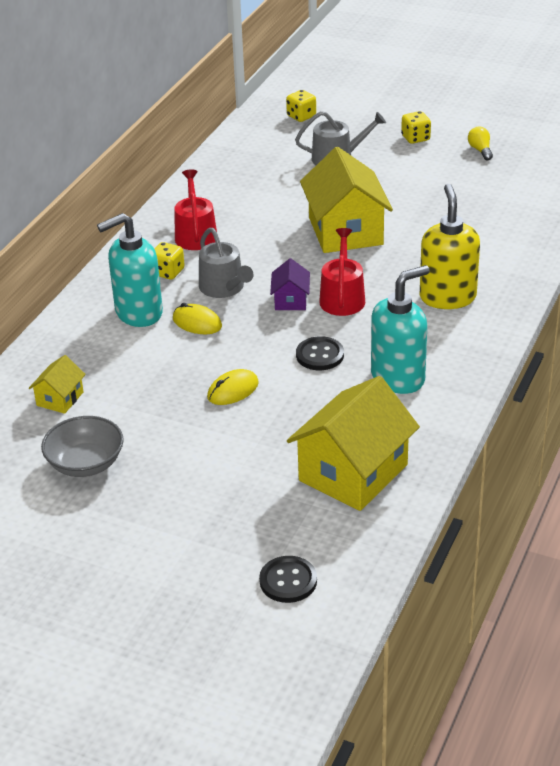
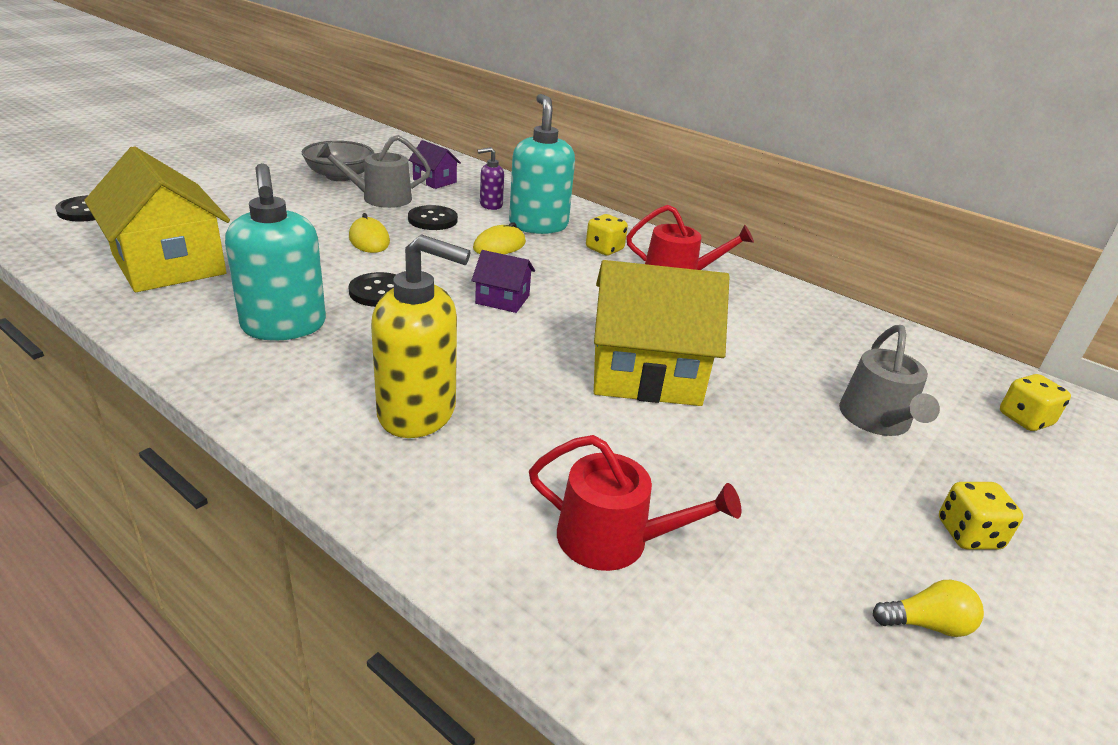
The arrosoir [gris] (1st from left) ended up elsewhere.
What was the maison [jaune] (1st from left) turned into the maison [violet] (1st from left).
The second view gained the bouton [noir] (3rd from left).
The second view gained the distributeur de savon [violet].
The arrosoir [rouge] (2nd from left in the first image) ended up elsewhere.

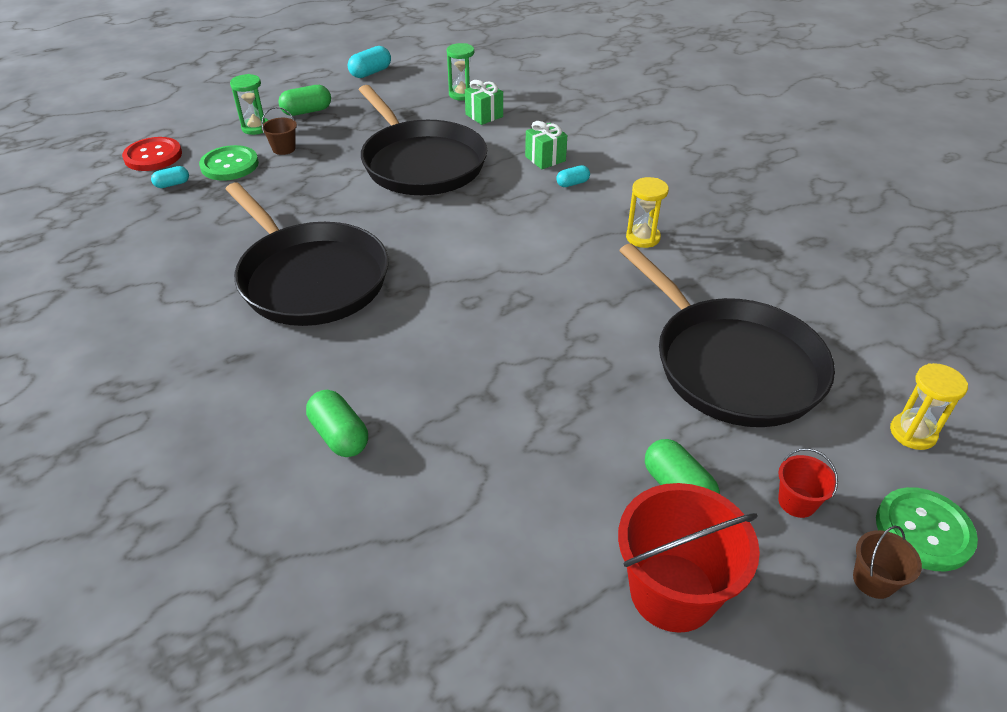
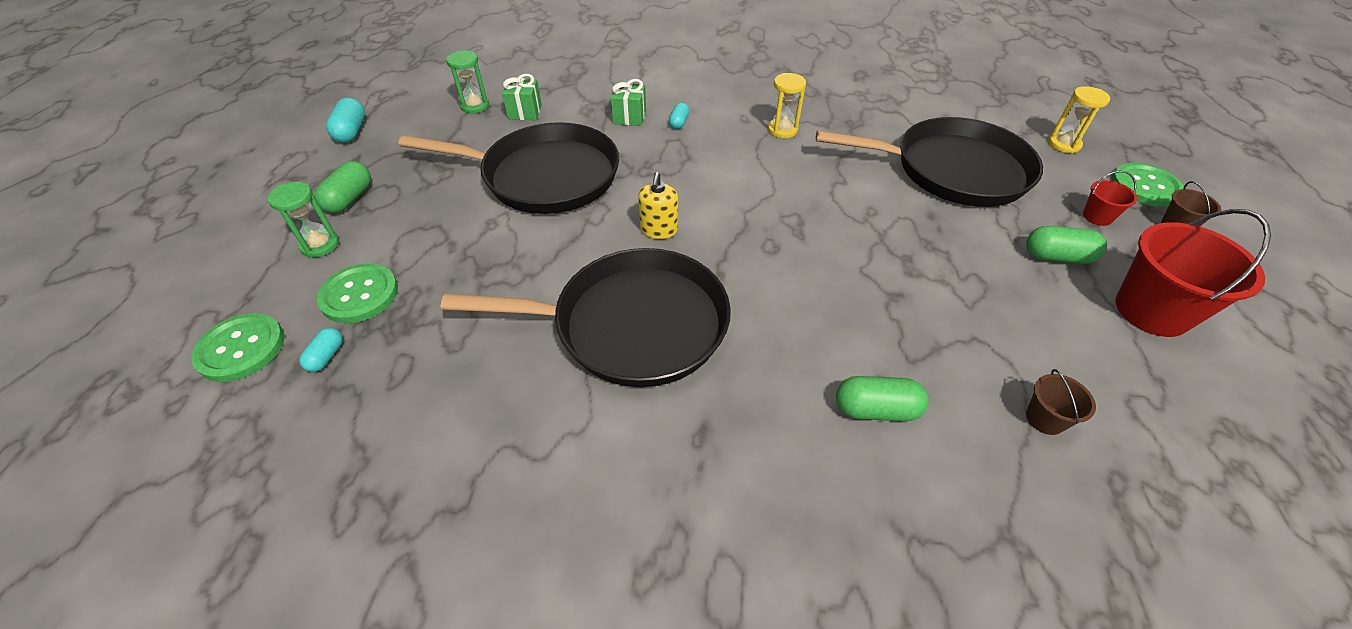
What was the bouton [rouge] turned into the bouton [vert] (1st from left).
The second view gained the distributeur de savon [jaune].
The seau [marron] (1st from left) ended up elsewhere.

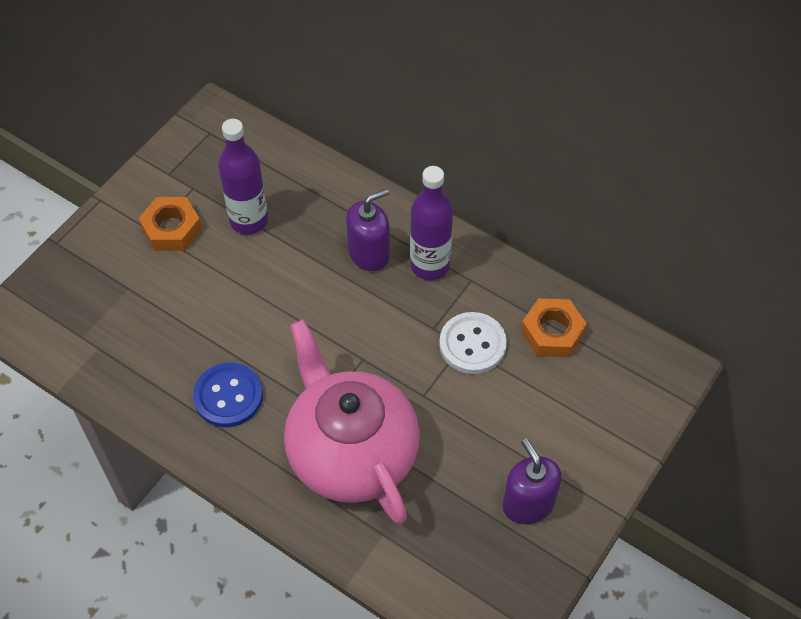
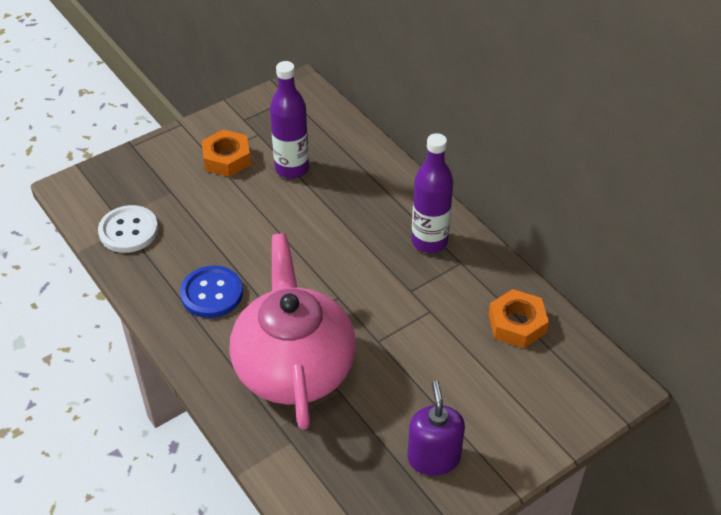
The bouton [blanc] ended up elsewhere.
The second view lost the distributeur de savon [violet] (1st from left).

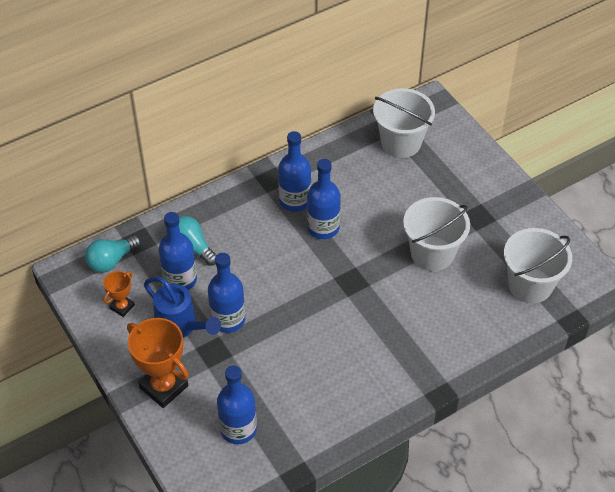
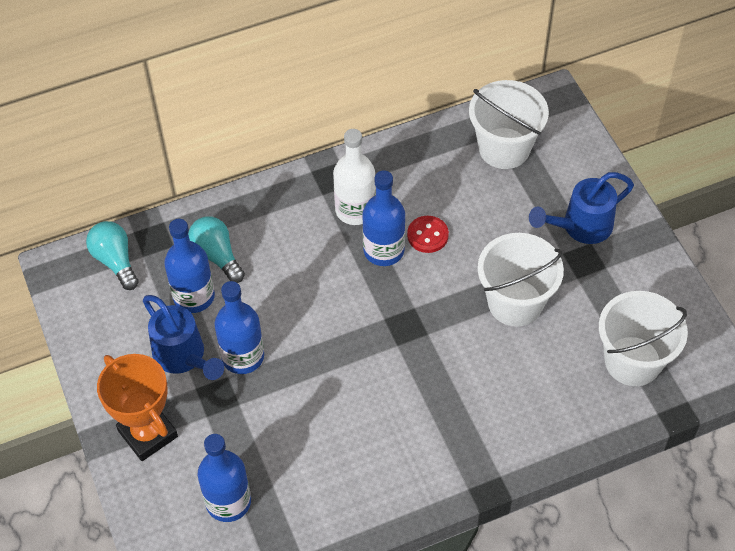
The ampoule [turquoise] (1st from left) ended up facing another way, 90 degrees clockwise from before.
What was the bouteille [bleu] (4th from left) turned into the bouteille [blanc].
The second view gained the bouton [rouge].
The second view gained the arrosoir [bleu] (2nd from left).
The second view lost the trophée [orange] (1st from left).

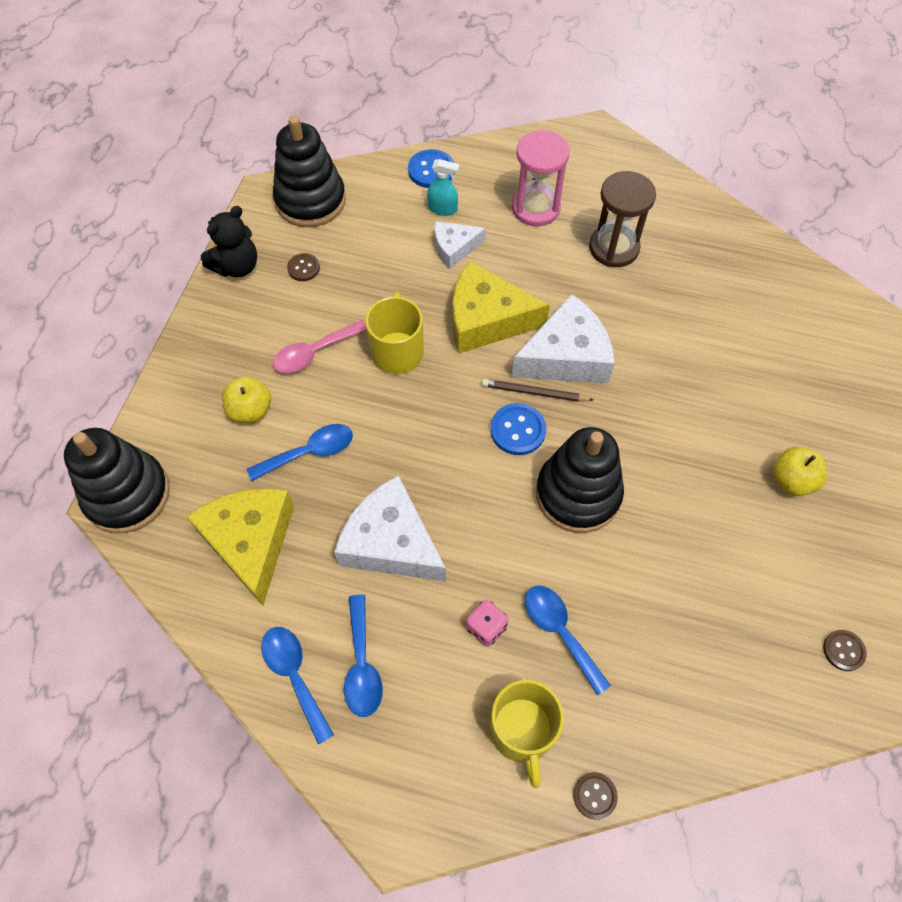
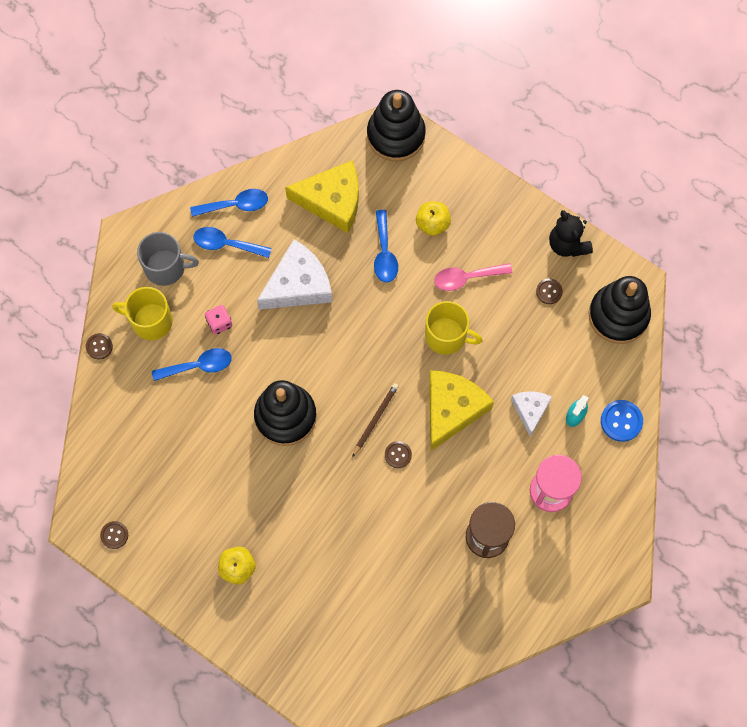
The second view gained the tasse [gris].
Where the fromage [blanc] (3rd from left) stood, the bouton [marron] (3rd from left) came to stand.
The cuillère [rose] ended up facing another way, 90 degrees counterclockwise from before.
The second view lost the bouton [bleu] (2nd from left).

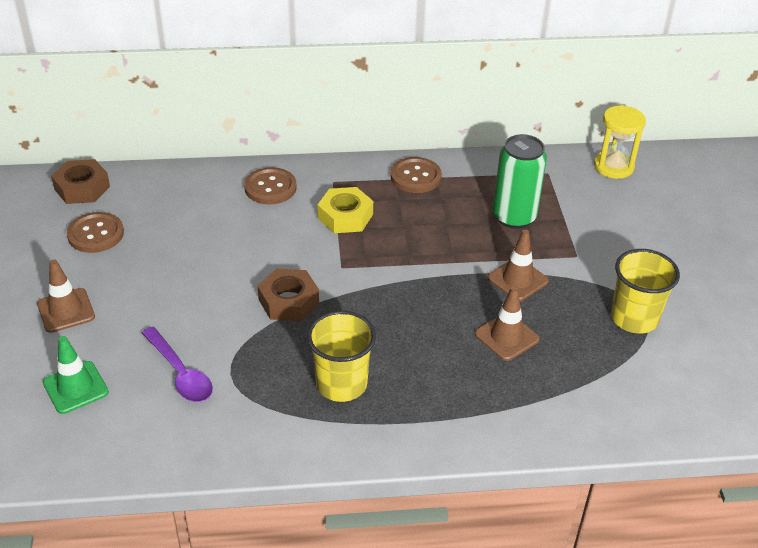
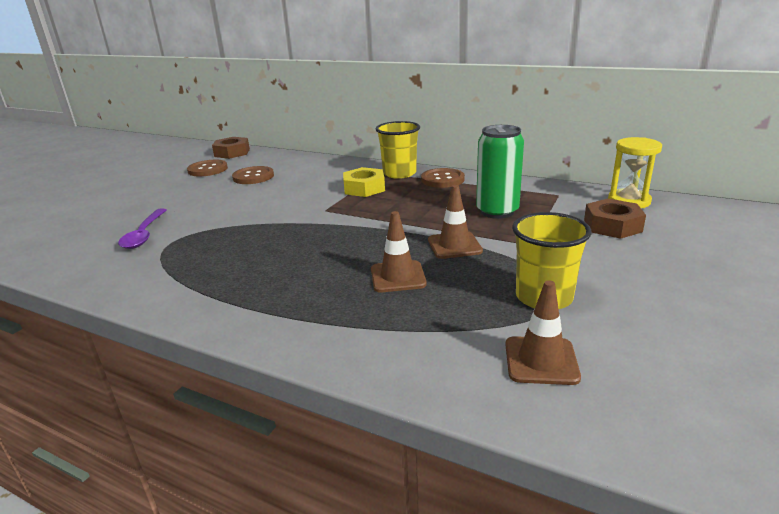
The bouton [marron] (2nd from left) ended up elsewhere.
The gobelet [jaune] (1st from left) ended up elsewhere.
The cône de chantier [marron] (1st from left in the first image) ended up elsewhere.
The écrou [marron] (2nd from left) ended up elsewhere.
The second view lost the cône de chantier [vert].

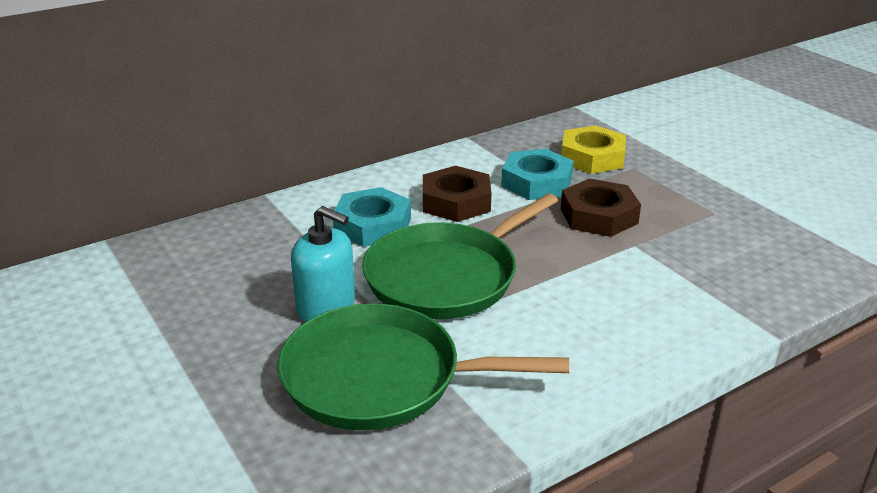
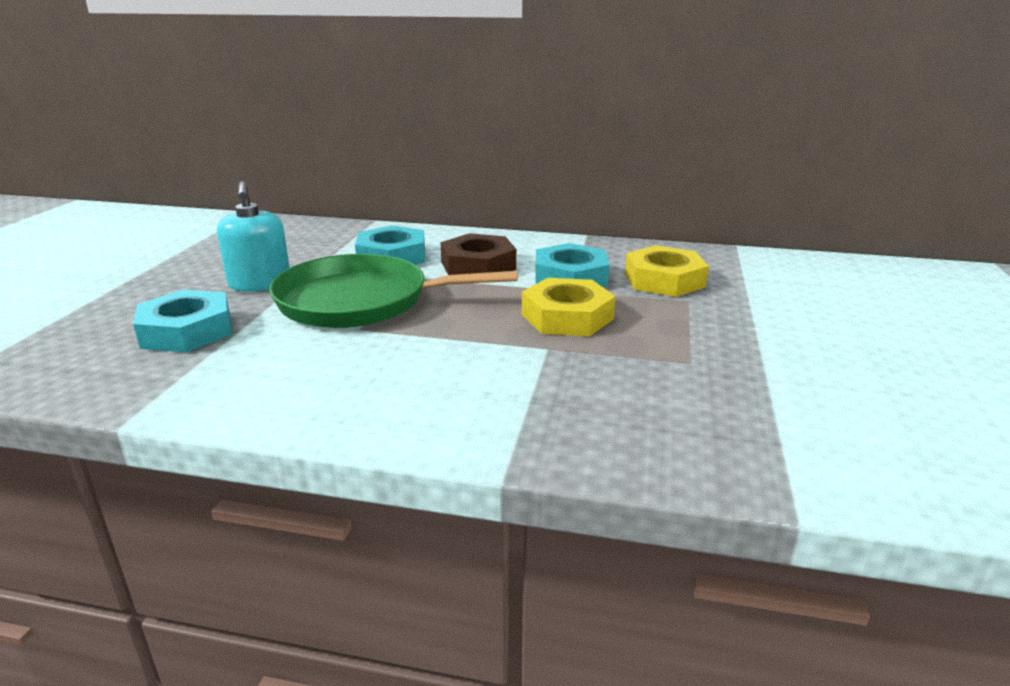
Where the poêle [vert] (1st from left) stood, the écrou [turquoise] (1st from left) came to stand.
What was the écrou [marron] (2nd from left) turned into the écrou [jaune] (1st from left).

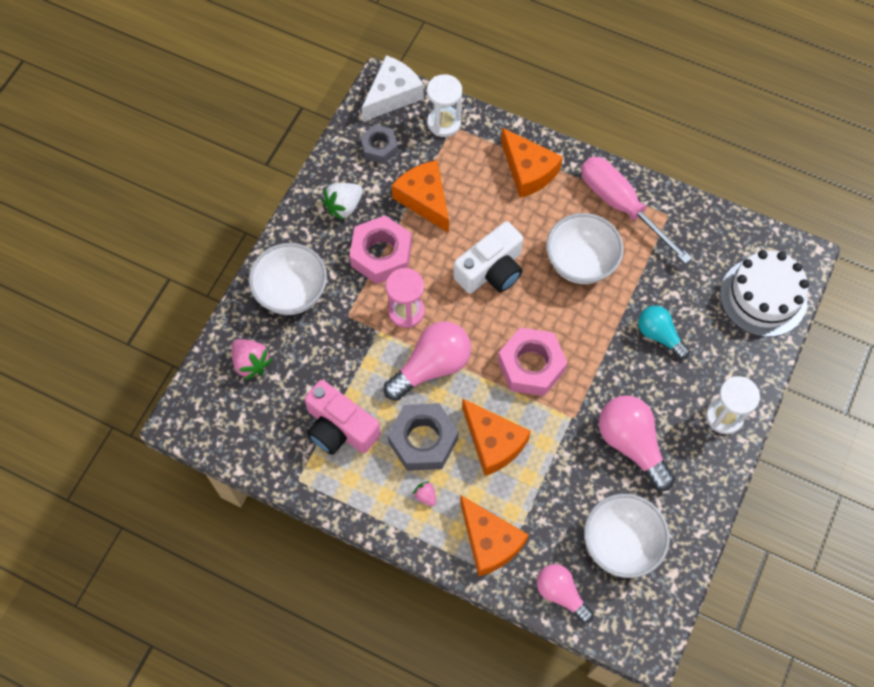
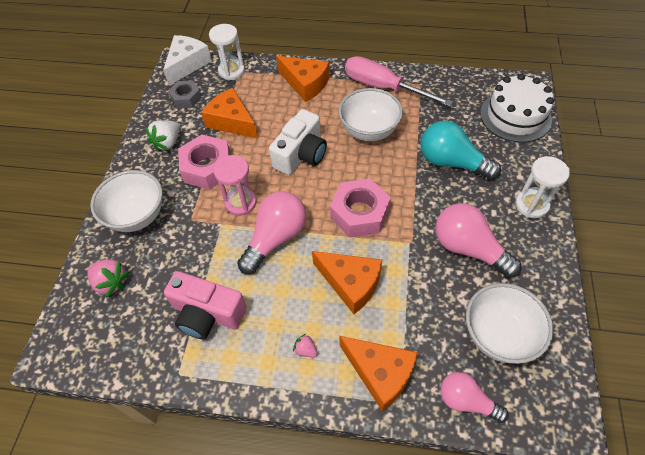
The size of the ampoule [turquoise] changed by a factor of 1.57.
The second view lost the écrou [gris] (2nd from left).

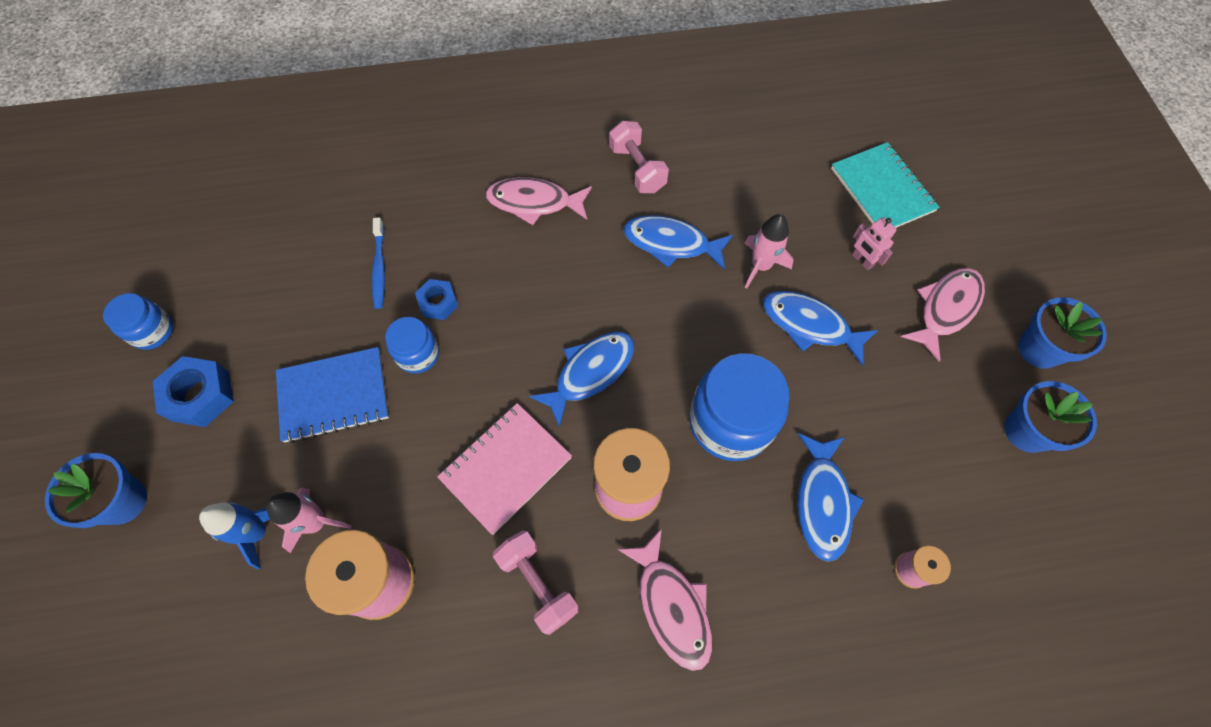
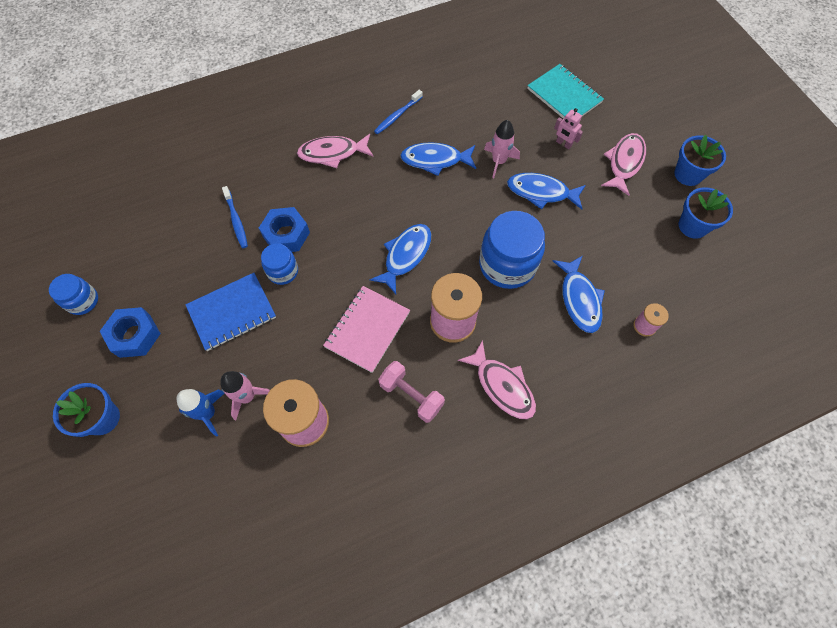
The size of the écrou [bleu] (2nd from left) changed by a factor of 1.60.
Where the haltère [rose] (2nd from left) stood, the brosse à dents [bleu] (2nd from left) came to stand.

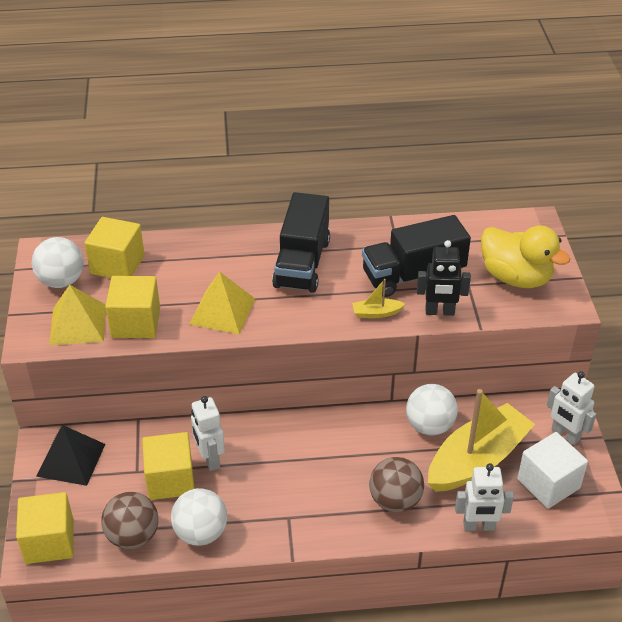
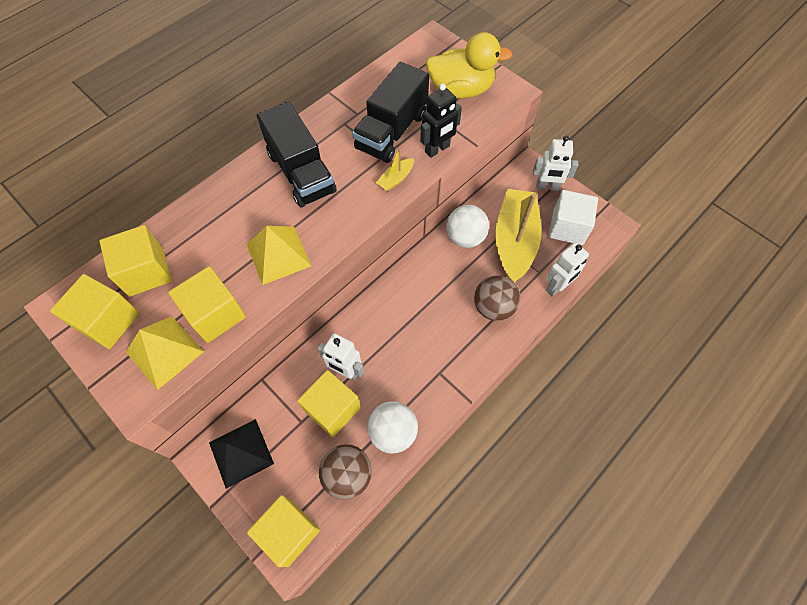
Where the balle [blanc] (1st from left) stood, the cube [jaune] (1st from left) came to stand.

